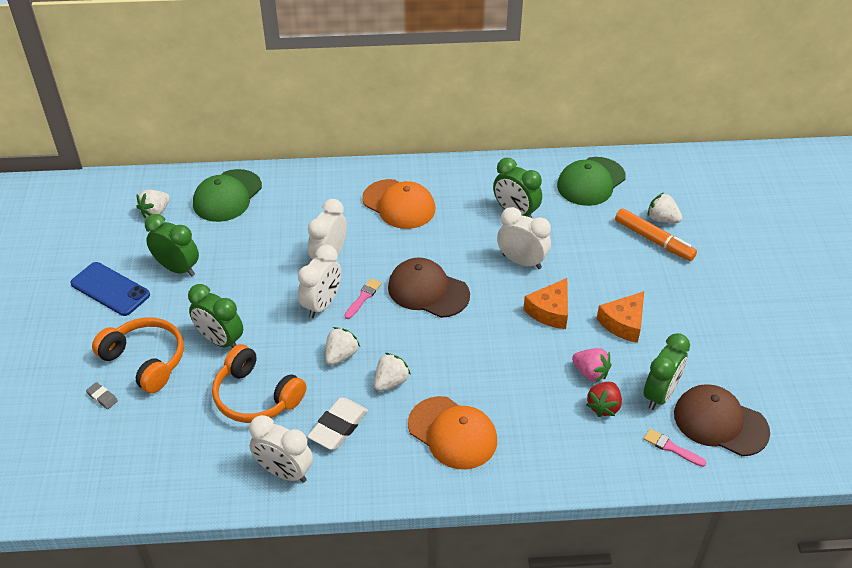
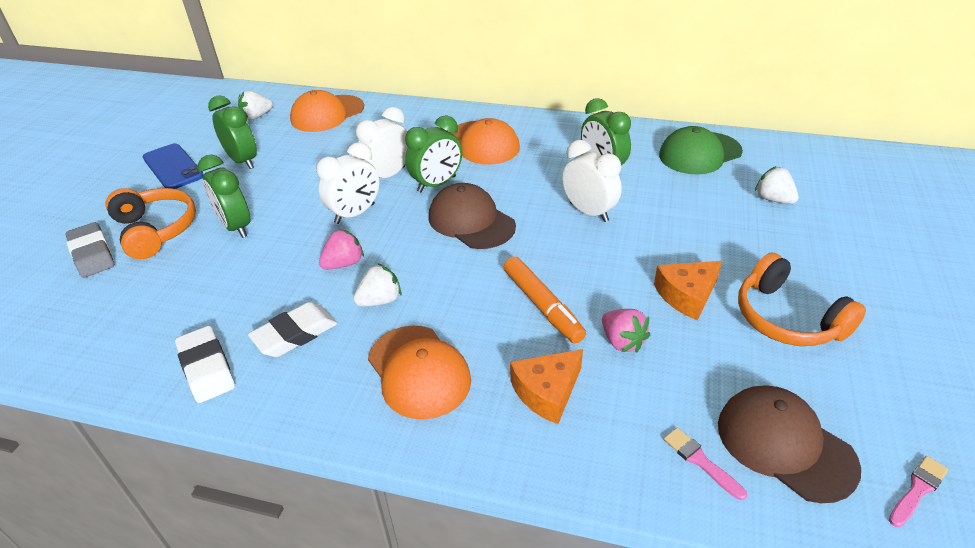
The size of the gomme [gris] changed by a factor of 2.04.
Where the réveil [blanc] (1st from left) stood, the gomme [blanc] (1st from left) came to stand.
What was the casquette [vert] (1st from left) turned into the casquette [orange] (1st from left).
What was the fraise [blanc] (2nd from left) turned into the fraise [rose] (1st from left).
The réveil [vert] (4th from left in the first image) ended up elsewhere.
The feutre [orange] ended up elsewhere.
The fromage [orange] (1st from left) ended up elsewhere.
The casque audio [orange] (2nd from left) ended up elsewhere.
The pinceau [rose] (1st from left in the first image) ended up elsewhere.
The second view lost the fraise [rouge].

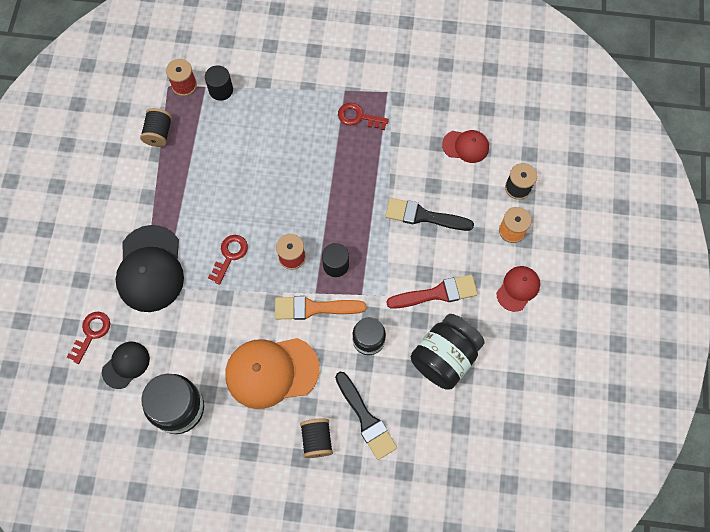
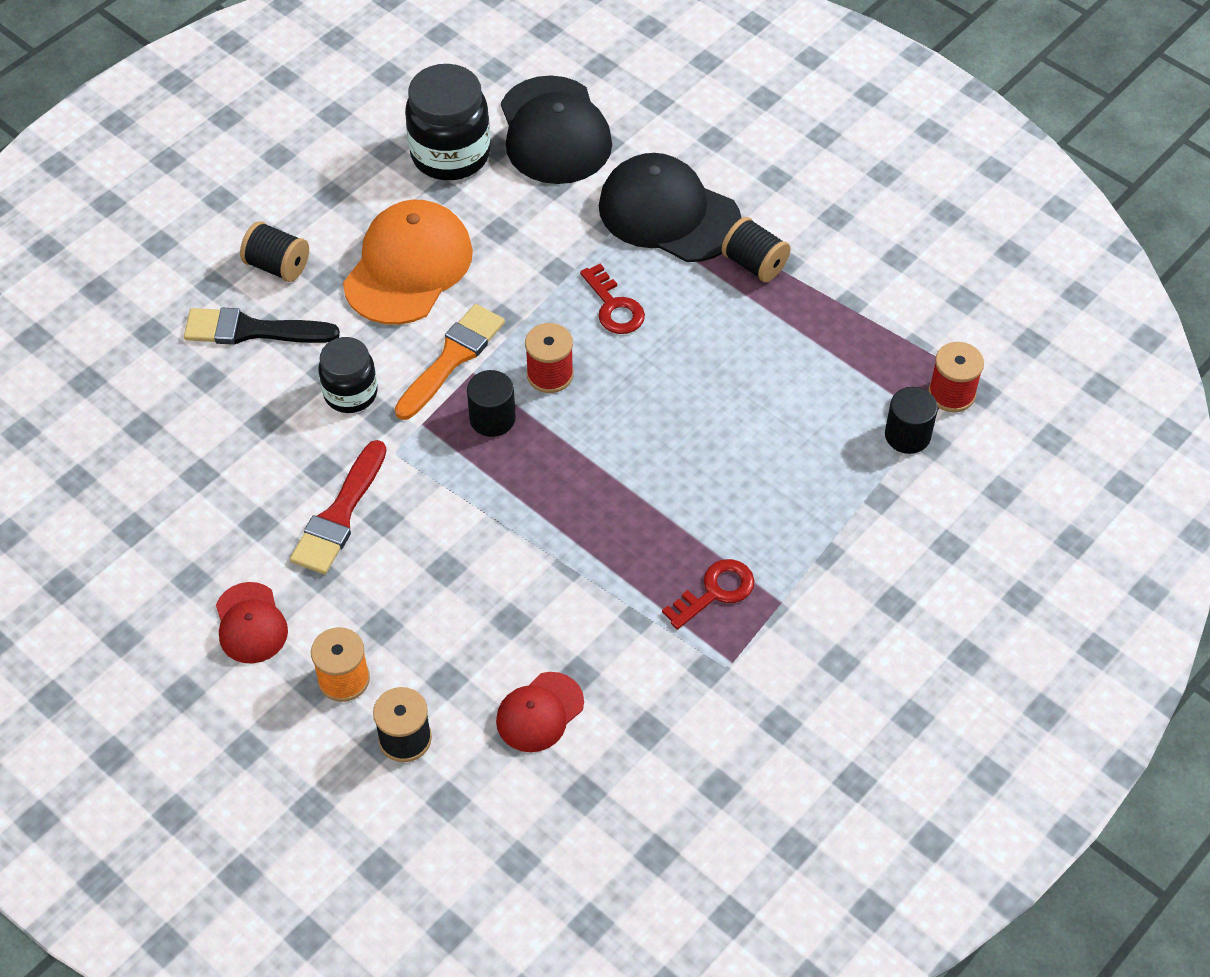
The size of the casquette [noir] (1st from left) changed by a factor of 1.84.
The bobine [noir] (1st from left in the first image) ended up elsewhere.
The second view lost the clé [rouge] (1st from left).
The second view lost the pinceau [noir] (2nd from left).
The second view lost the bocal [noir] (3rd from left).

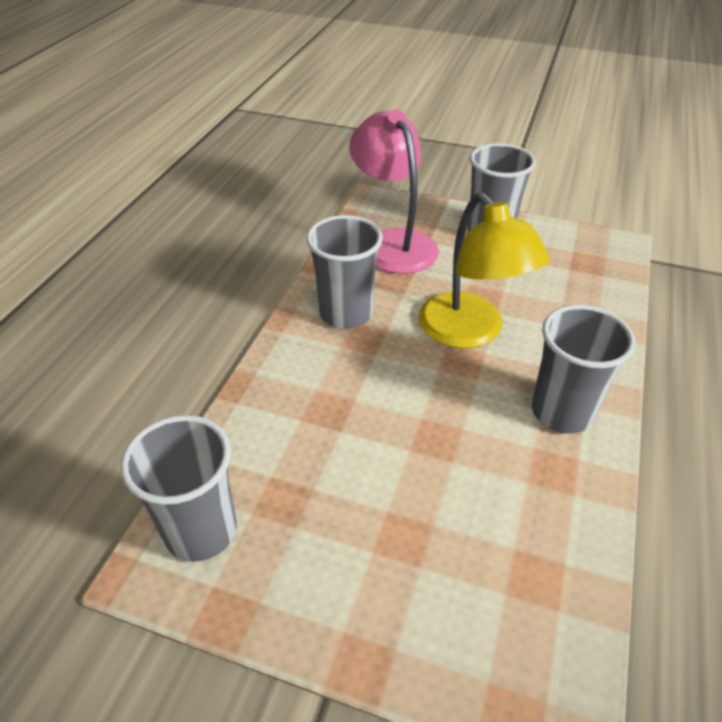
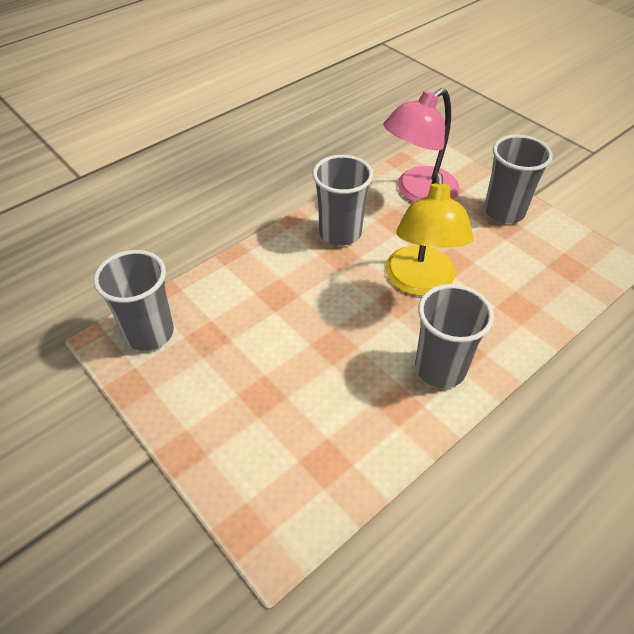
The lampe [rose] ended up facing another way, 135 degrees counterclockwise from before.

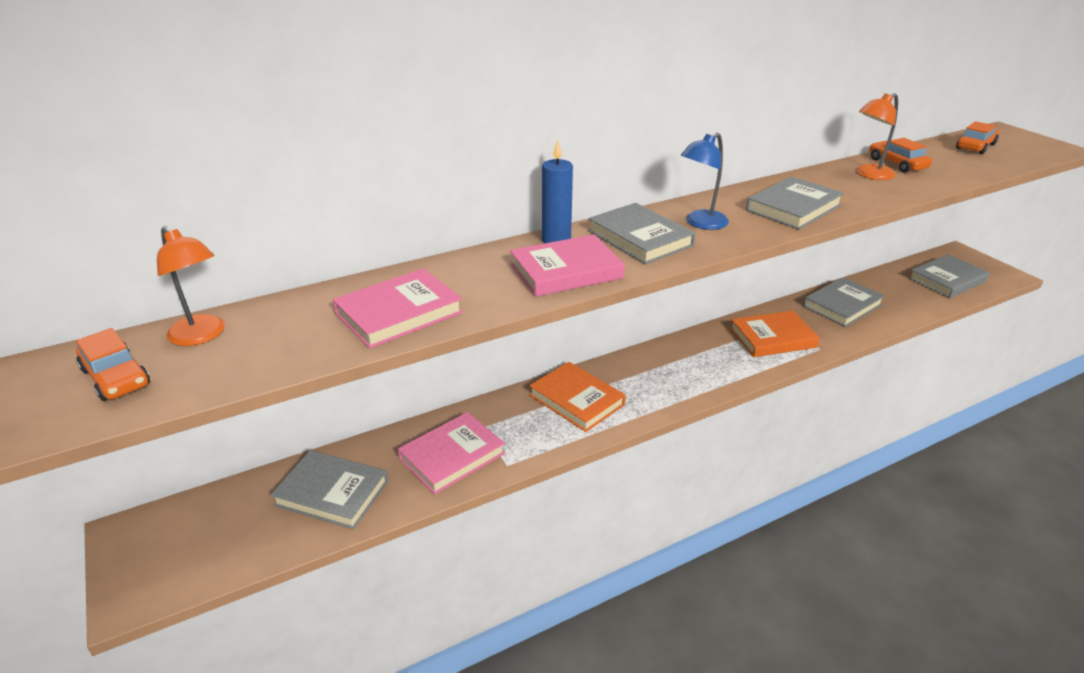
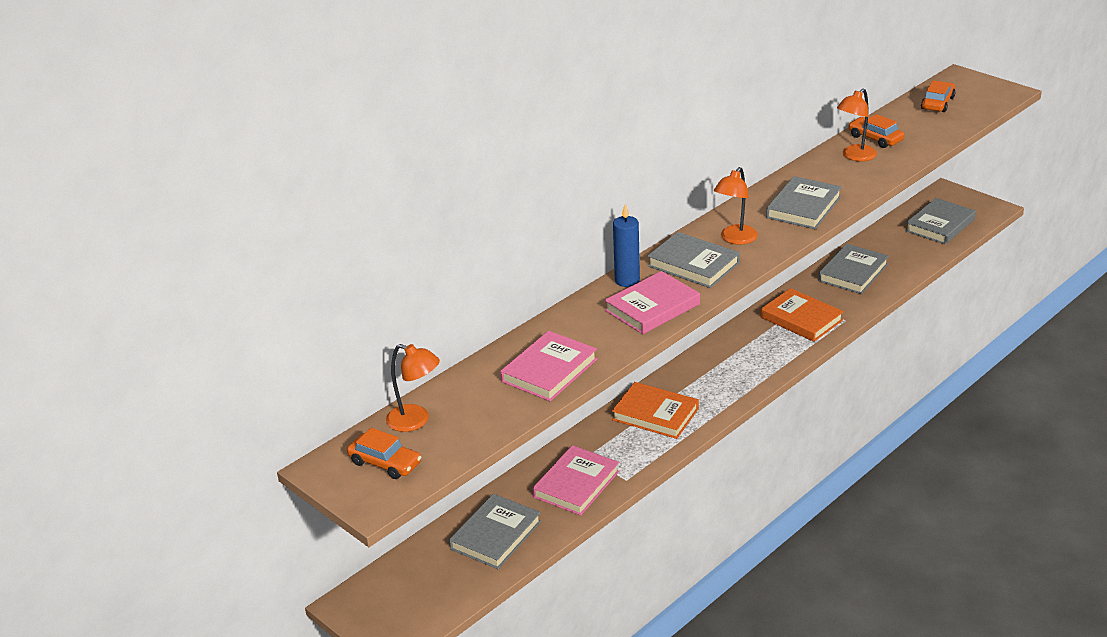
The livre [gris] (1st from left) ended up facing another way, 60 degrees counterclockwise from before.
What was the lampe [bleu] turned into the lampe [orange] (2nd from left).
The livre [orange] (2nd from left) ended up facing another way, 75 degrees clockwise from before.

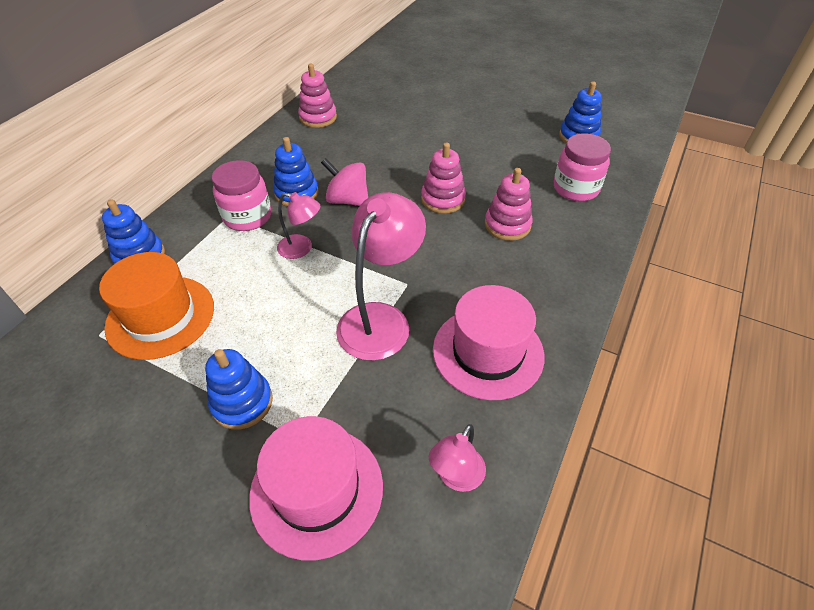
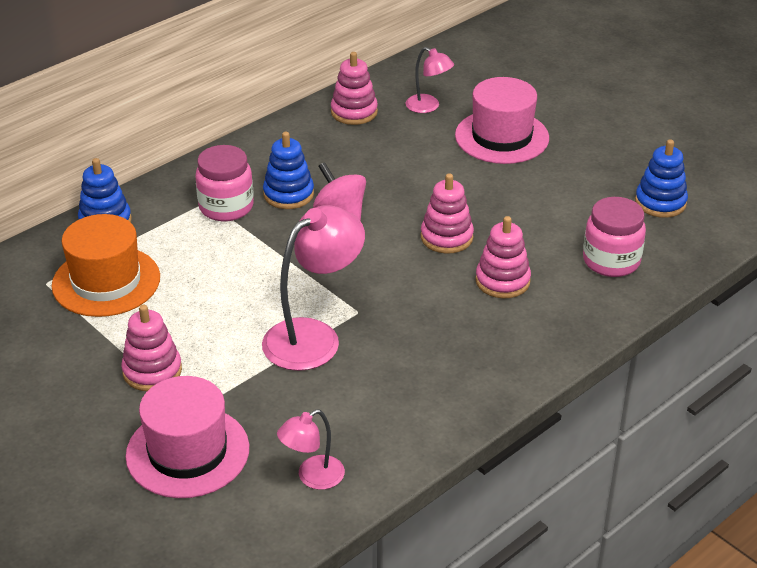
What was the jouet à empiler [bleu] (2nd from left) turned into the jouet à empiler [rose] (1st from left).
The lampe [rose] (1st from left in the first image) ended up elsewhere.
The chapeau [rose] (2nd from left) ended up elsewhere.

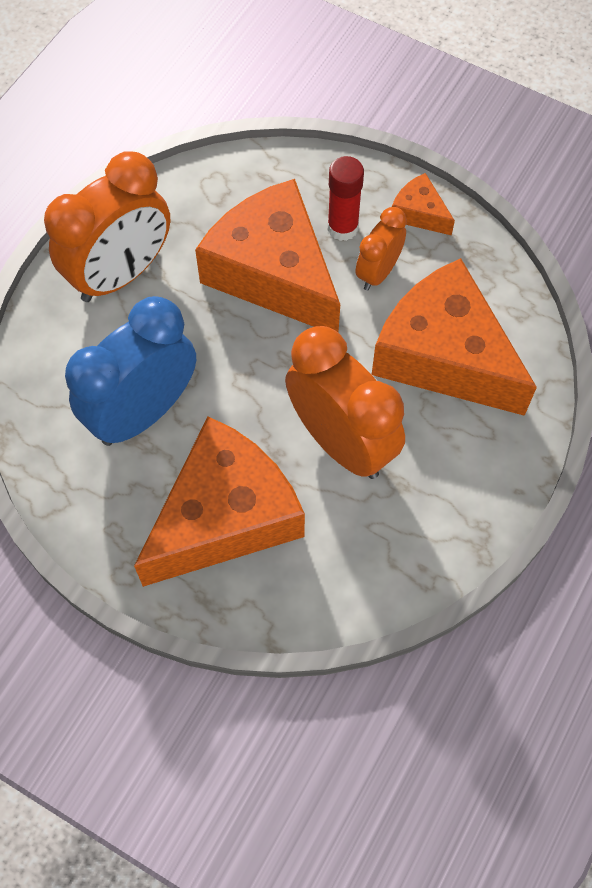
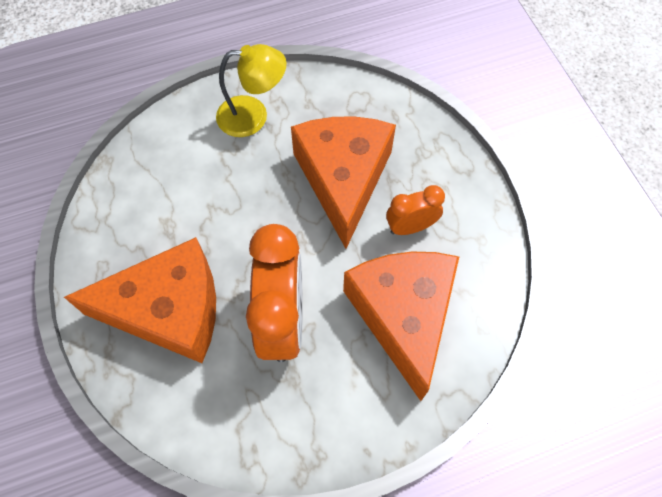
Where the réveil [orange] (1st from left) stood, the lampe [jaune] came to stand.
The second view lost the réveil [bleu].
The second view lost the bâton de colle [rouge].
The second view lost the fromage [orange] (3rd from left).

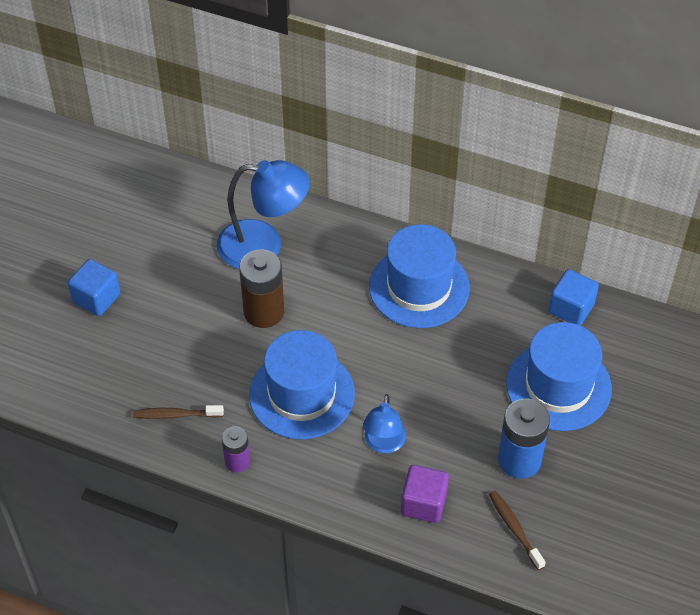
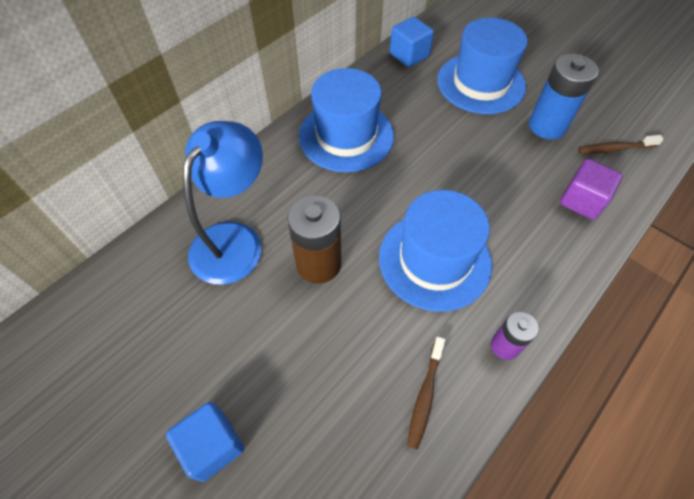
The second view lost the lampe [bleu] (2nd from left).

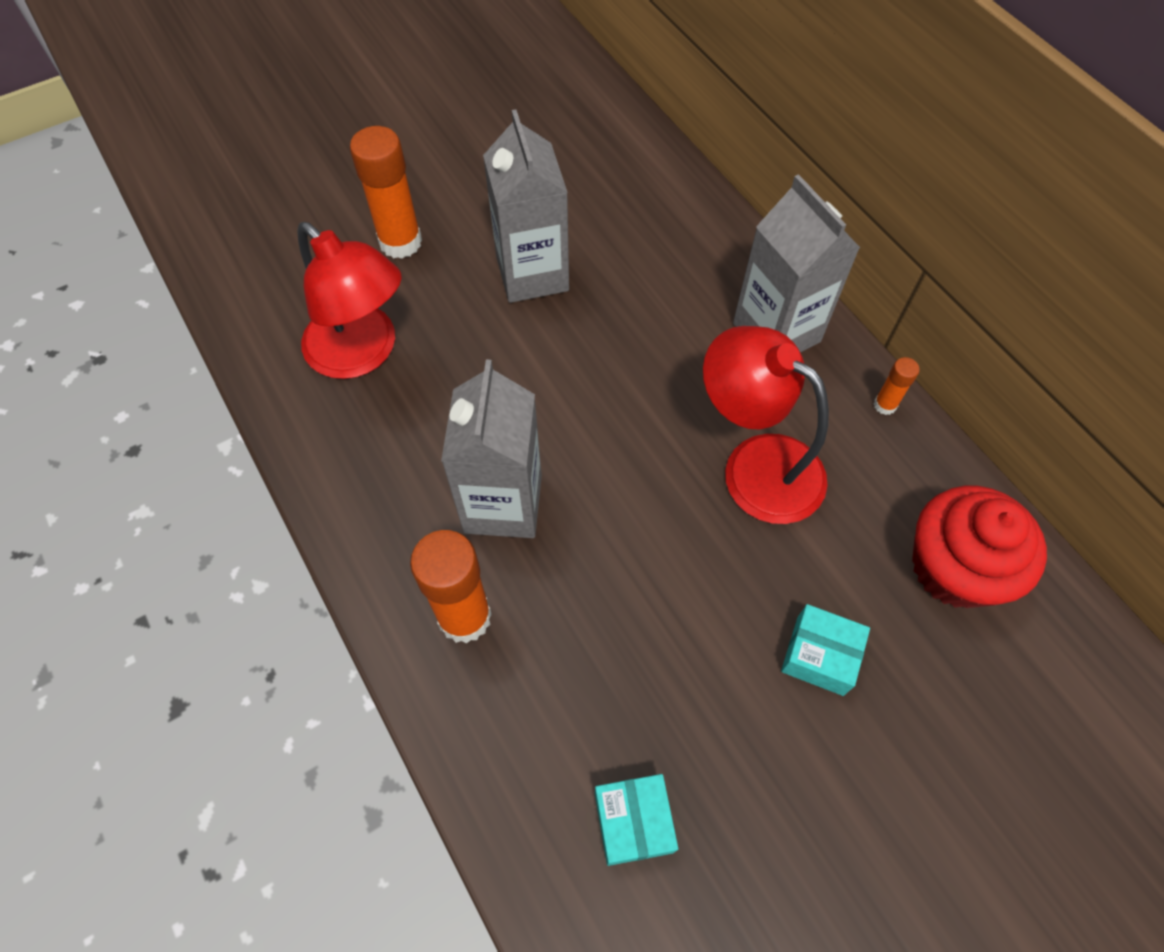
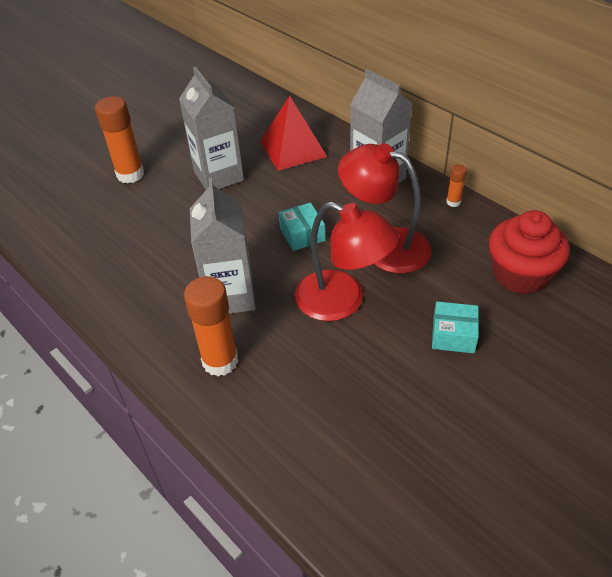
The second view gained the pyramide [rouge].
The boîte [turquoise] (1st from left) ended up elsewhere.
The lampe [rouge] (1st from left) ended up elsewhere.

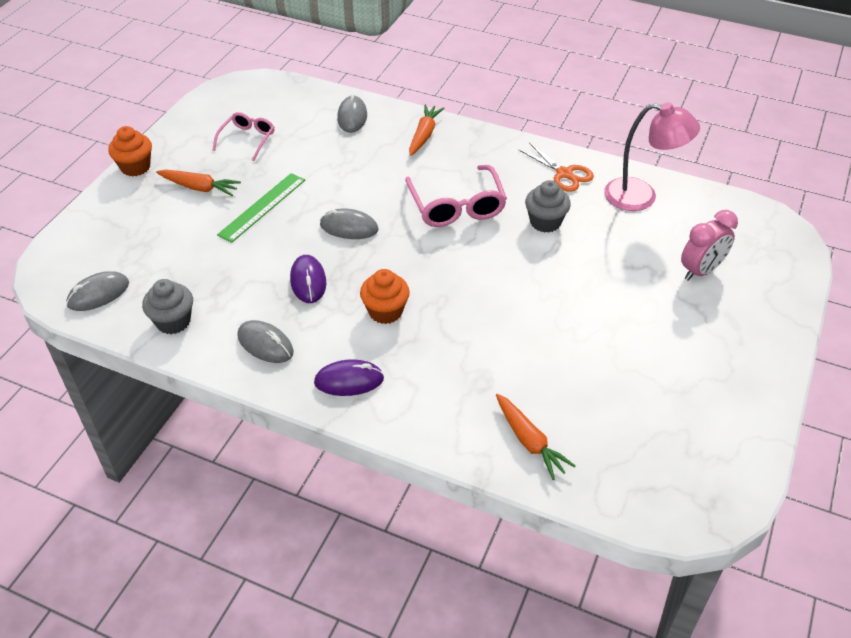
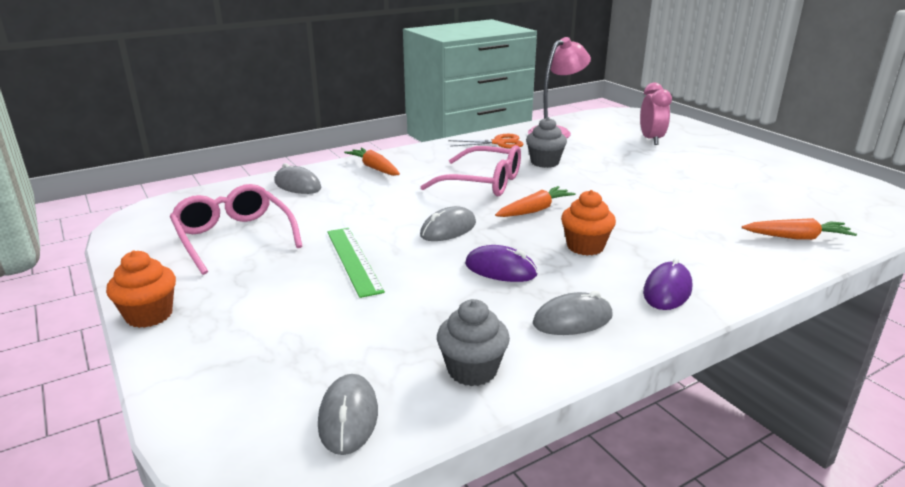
The size of the lunettes [rose] (1st from left) changed by a factor of 1.64.
The carotte [orange] (1st from left in the first image) ended up elsewhere.

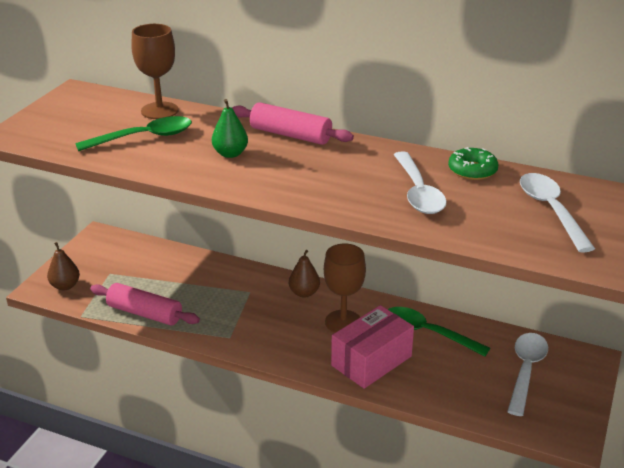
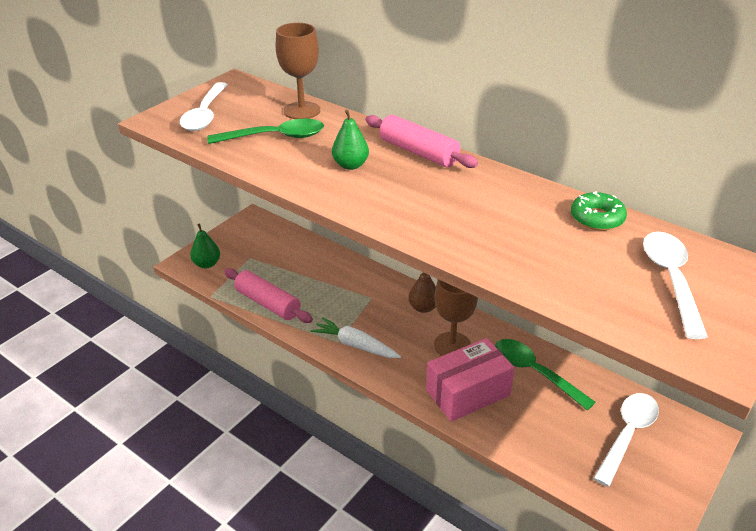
The cuillère [blanc] (1st from left) ended up elsewhere.
What was the poire [marron] (1st from left) turned into the poire [vert] (1st from left).
The second view gained the carotte [blanc].

